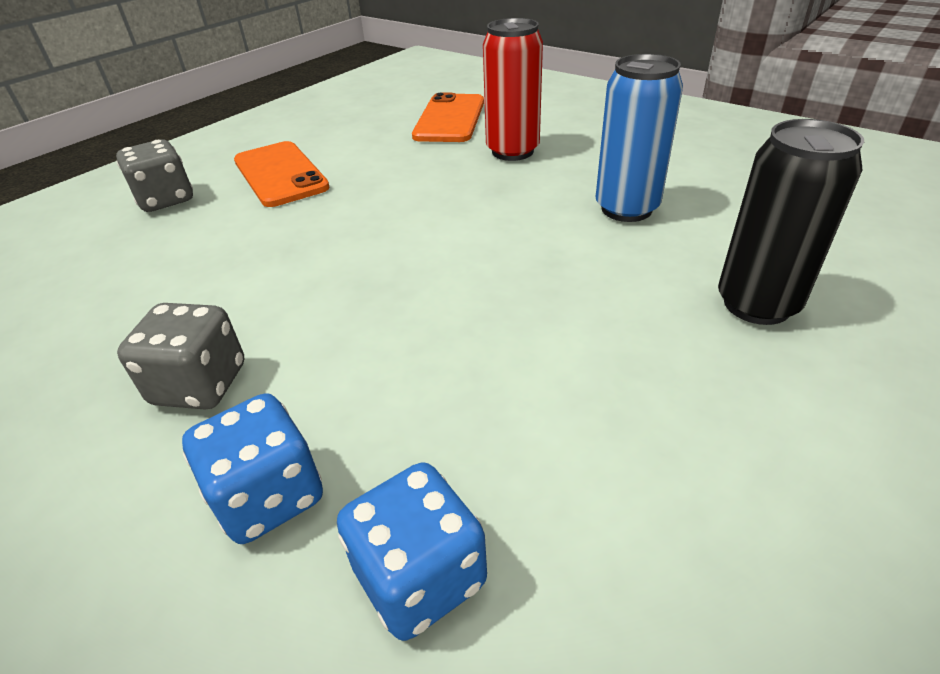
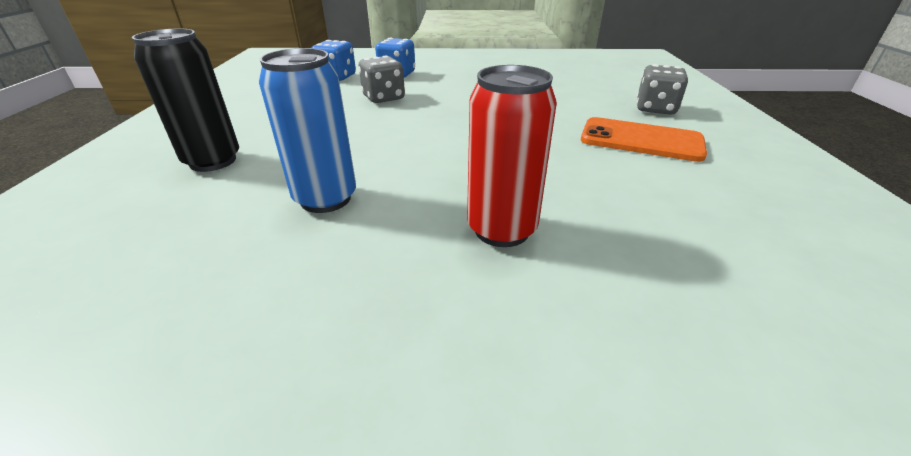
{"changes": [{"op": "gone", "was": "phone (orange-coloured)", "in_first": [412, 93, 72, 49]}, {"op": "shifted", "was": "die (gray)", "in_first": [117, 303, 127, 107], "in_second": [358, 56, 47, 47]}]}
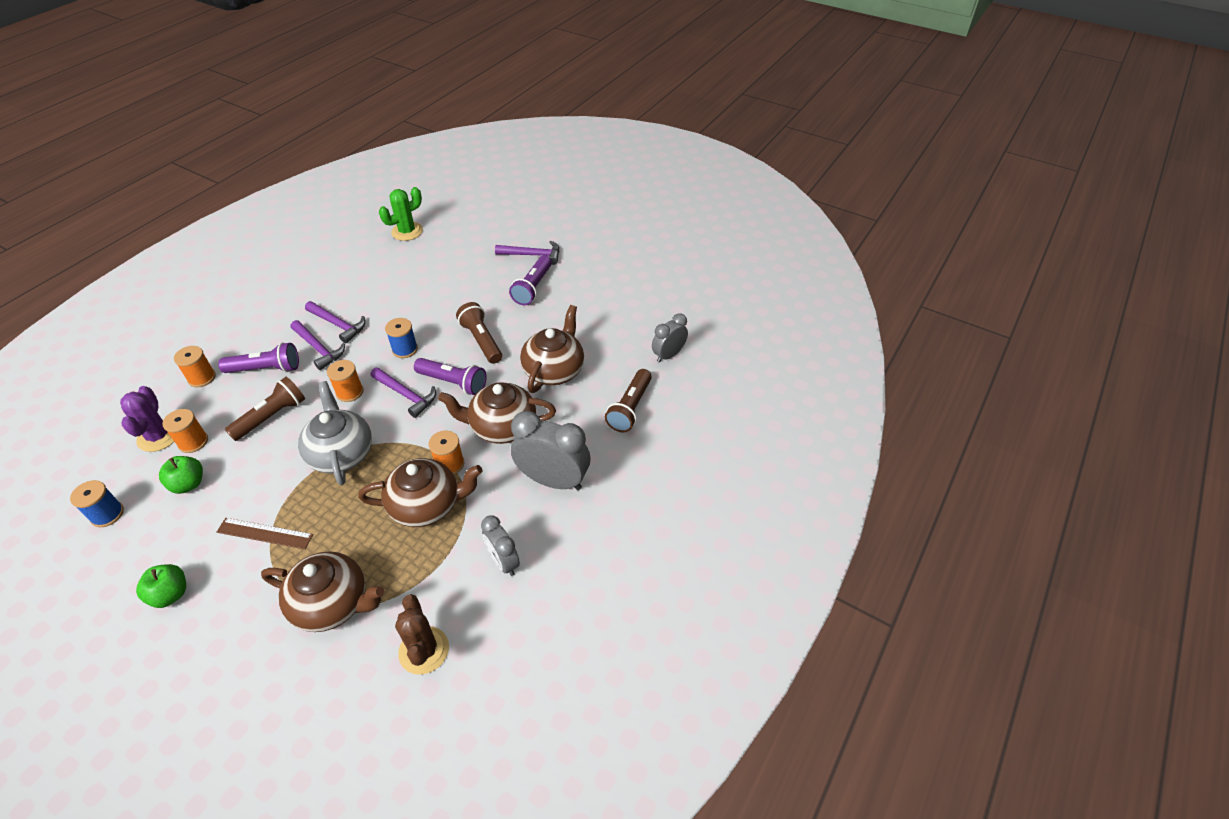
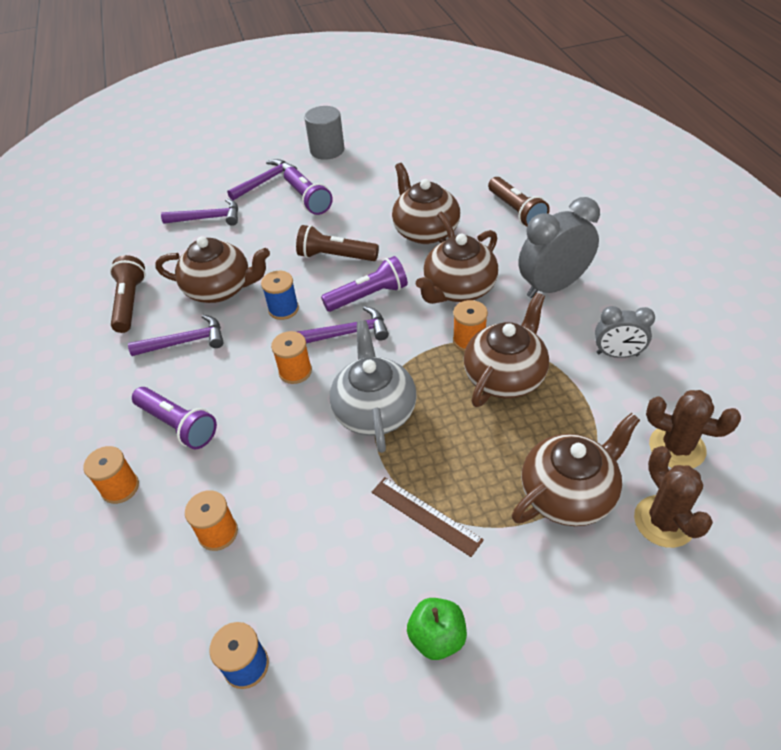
{"changes": [{"op": "gone", "was": "prickly plant (royal purple)", "in_first": [120, 386, 54, 66]}, {"op": "gone", "was": "toy apple (emerald)", "in_first": [159, 456, 44, 38]}, {"op": "gone", "was": "prickly plant (emerald)", "in_first": [379, 187, 44, 54]}, {"op": "gone", "was": "bedside clock (gray)", "in_first": [652, 313, 36, 50]}, {"op": "new", "now": "china teapot (dark brown)", "in_second": [155, 236, 115, 67]}, {"op": "new", "now": "solid cylinder (gray)", "in_second": [305, 106, 39, 54]}, {"op": "new", "now": "prickly plant (dark brown)", "in_second": [634, 446, 79, 102]}, {"op": "shifted", "was": "pocket torch (dark brown)", "in_first": [225, 377, 80, 64], "in_second": [110, 255, 36, 78]}, {"op": "shifted", "was": "claw hammer (royal purple)", "in_first": [291, 320, 54, 50], "in_second": [161, 199, 77, 27]}, {"op": "rotated", "was": "ruler (dark brown)", "in_first": [217, 518, 96, 31], "in_second": [372, 477, 112, 80], "clockwise": 75}, {"op": "rotated", "was": "pocket torch (royal purple)", "in_first": [218, 342, 81, 31], "in_second": [132, 387, 85, 62], "clockwise": 90}, {"op": "rotated", "was": "china teapot (gray)", "in_first": [298, 381, 74, 104], "in_second": [330, 321, 87, 132], "clockwise": 60}]}
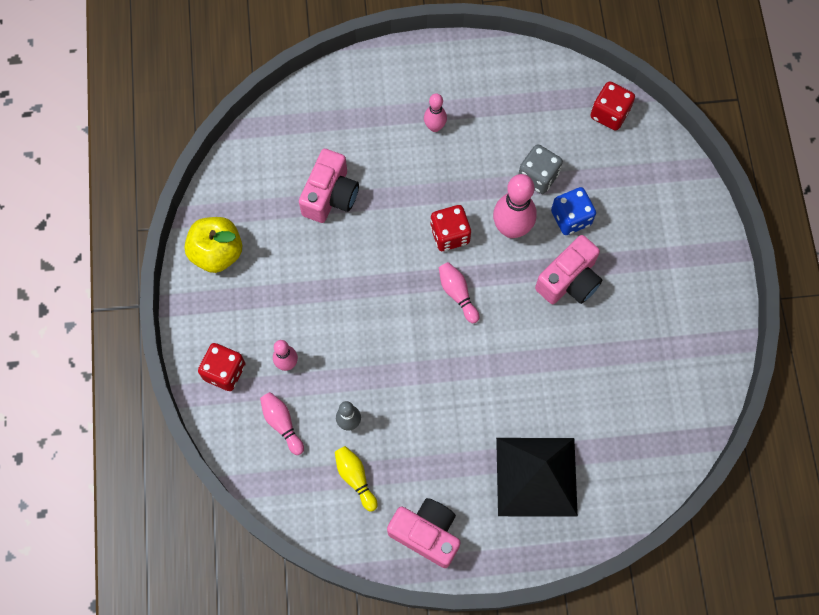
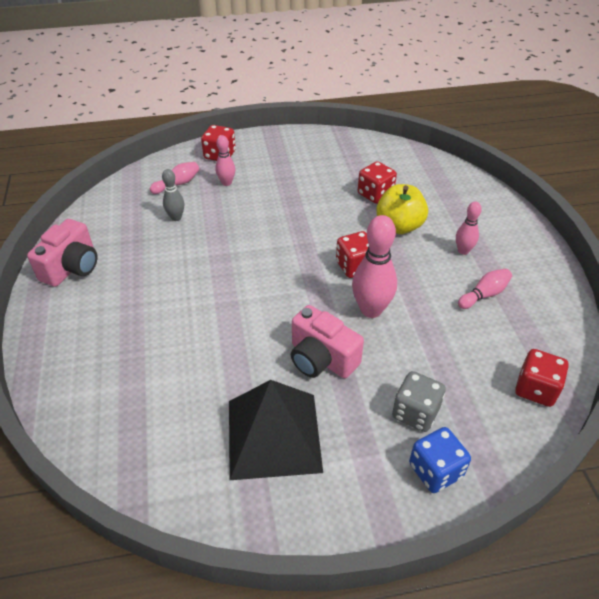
{"changes": [{"op": "gone", "was": "skittle (yellow)", "in_first": [335, 446, 43, 66]}, {"op": "shifted", "was": "toy apple (yellow)", "in_first": [184, 217, 58, 56], "in_second": [376, 184, 52, 50]}, {"op": "shifted", "was": "skittle (pink)", "in_first": [439, 262, 40, 61], "in_second": [458, 268, 54, 41]}, {"op": "shifted", "was": "solid pyramid (ebony)", "in_first": [496, 438, 82, 79], "in_second": [229, 380, 94, 100]}, {"op": "shifted", "was": "die (gray)", "in_first": [519, 144, 44, 50], "in_second": [392, 371, 54, 61]}, {"op": "shifted", "was": "die (blue)", "in_first": [551, 187, 45, 48], "in_second": [409, 427, 62, 66]}, {"op": "swapped", "was": "photo camera (pink)", "now": "die (red)", "in_first": [299, 149, 60, 74], "in_second": [358, 161, 39, 43]}]}
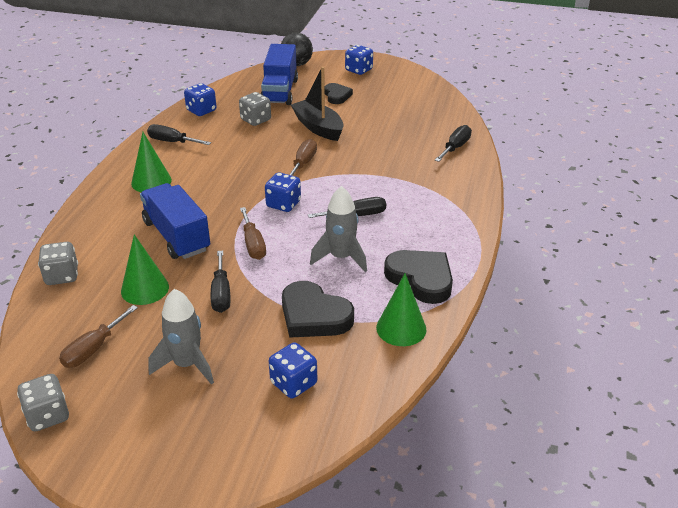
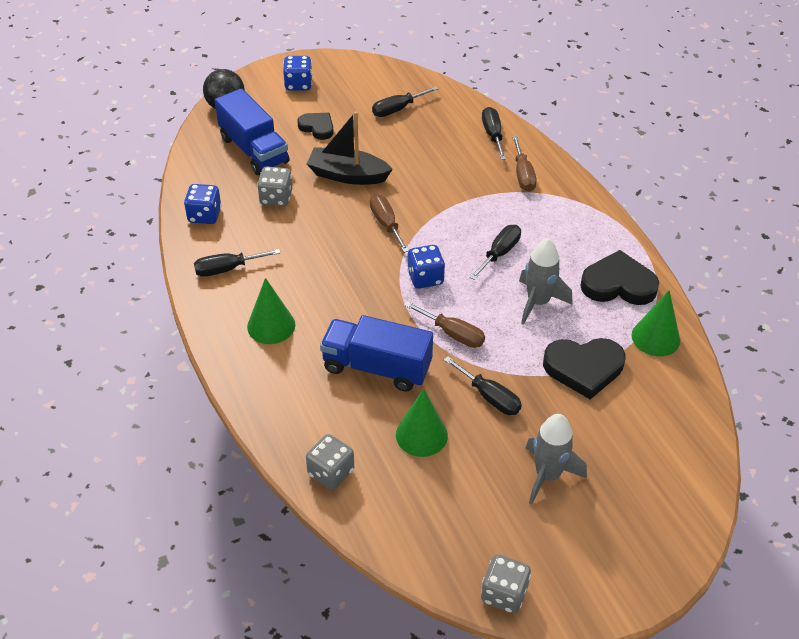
{"changes": [{"op": "gone", "was": "die (blue)", "in_first": [269, 342, 48, 56]}, {"op": "new", "now": "screwdriver (ebony)", "in_second": [372, 86, 67, 31]}, {"op": "shifted", "was": "screwdriver (dark brown)", "in_first": [59, 305, 79, 63], "in_second": [512, 136, 25, 56]}]}
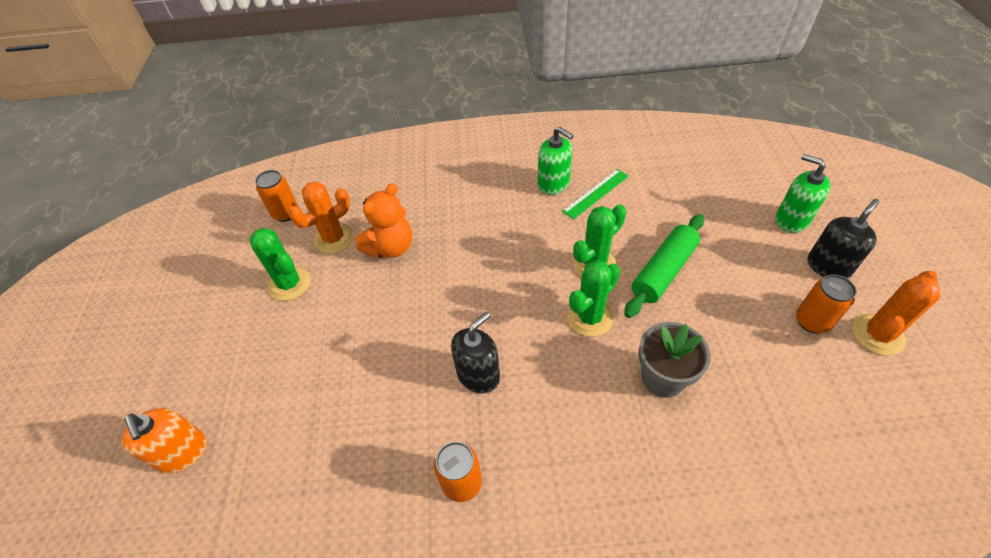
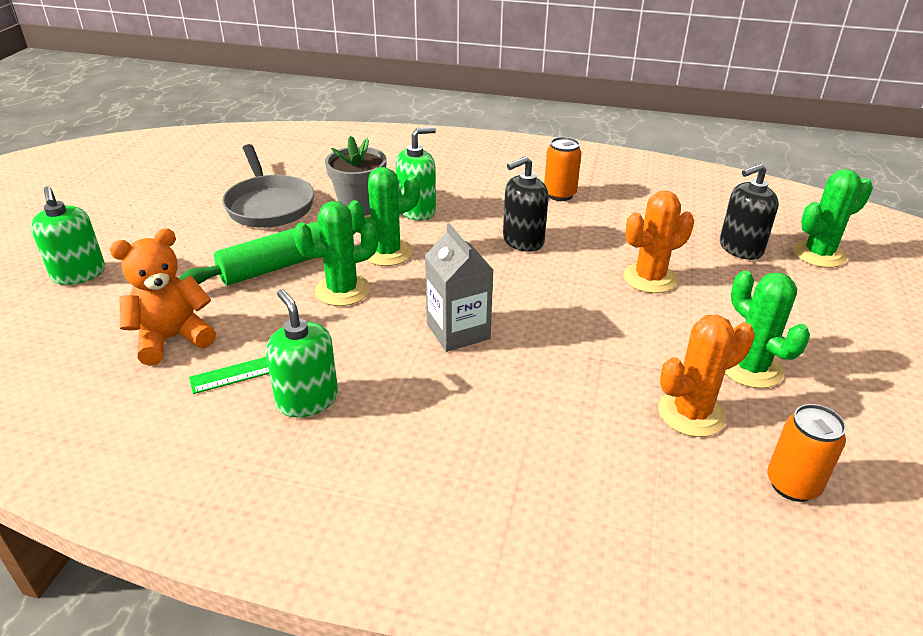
{"changes": [{"op": "gone", "was": "soda can (orange-coloured)", "in_first": [796, 275, 60, 58]}, {"op": "new", "now": "skillet (gray)", "in_second": [222, 144, 92, 84]}, {"op": "new", "now": "soap pump (emerald)", "in_second": [396, 127, 40, 93]}, {"op": "new", "now": "carton (gray)", "in_second": [425, 223, 68, 129]}, {"op": "shifted", "was": "stuffed bear (orange-coloured)", "in_first": [355, 183, 57, 75], "in_second": [110, 228, 106, 138]}, {"op": "shifted", "was": "soap pump (ebony)", "in_first": [808, 199, 72, 80], "in_second": [720, 163, 59, 97]}, {"op": "shifted", "was": "prickly plant (orange-coloured)", "in_first": [852, 271, 88, 85], "in_second": [623, 191, 71, 102]}, {"op": "swapped", "was": "soap pump (orange-coloured)", "now": "prickly plant (emerald)", "in_first": [122, 408, 85, 66], "in_second": [793, 169, 80, 99]}]}
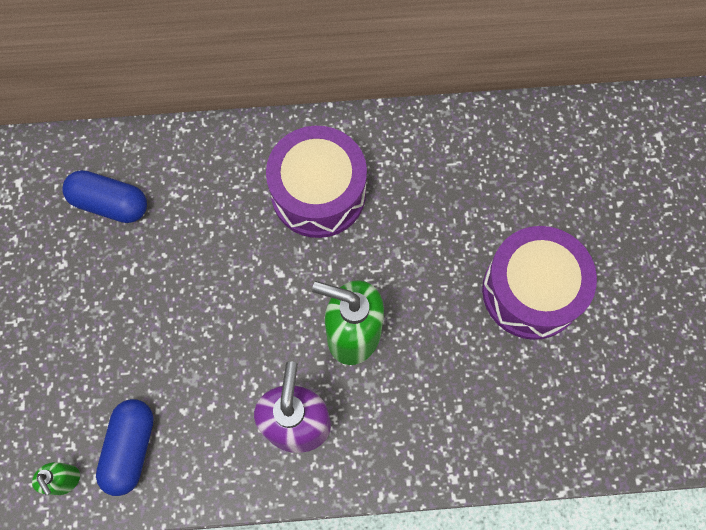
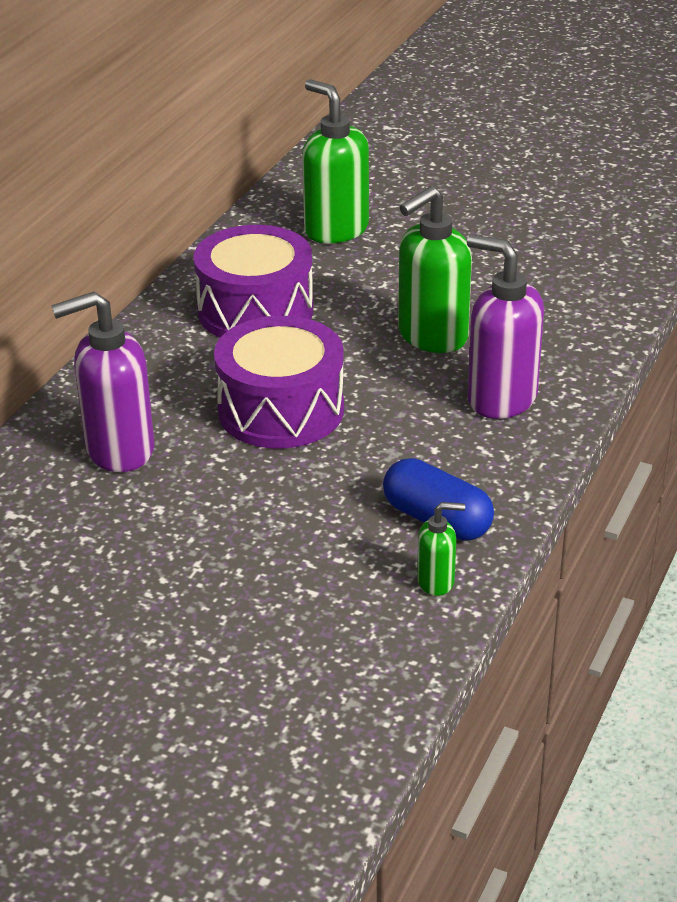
{"changes": [{"op": "new", "now": "soap pump (emerald)", "in_second": [302, 79, 67, 164]}, {"op": "shifted", "was": "snare drum (royal purple)", "in_first": [482, 226, 115, 114], "in_second": [214, 316, 130, 133]}, {"op": "swapped", "was": "capsule (blue)", "now": "soap pump (royal purple)", "in_first": [62, 170, 85, 53], "in_second": [51, 291, 103, 181]}]}
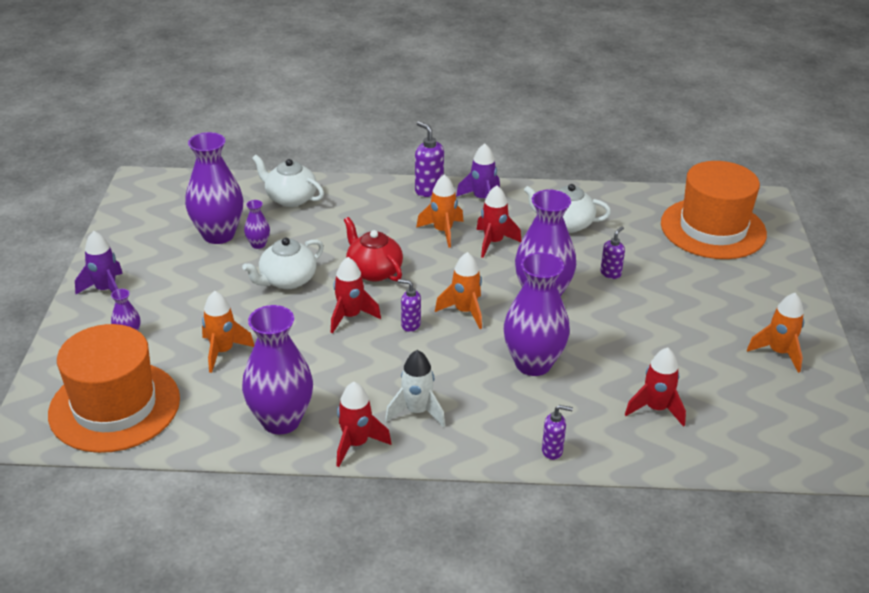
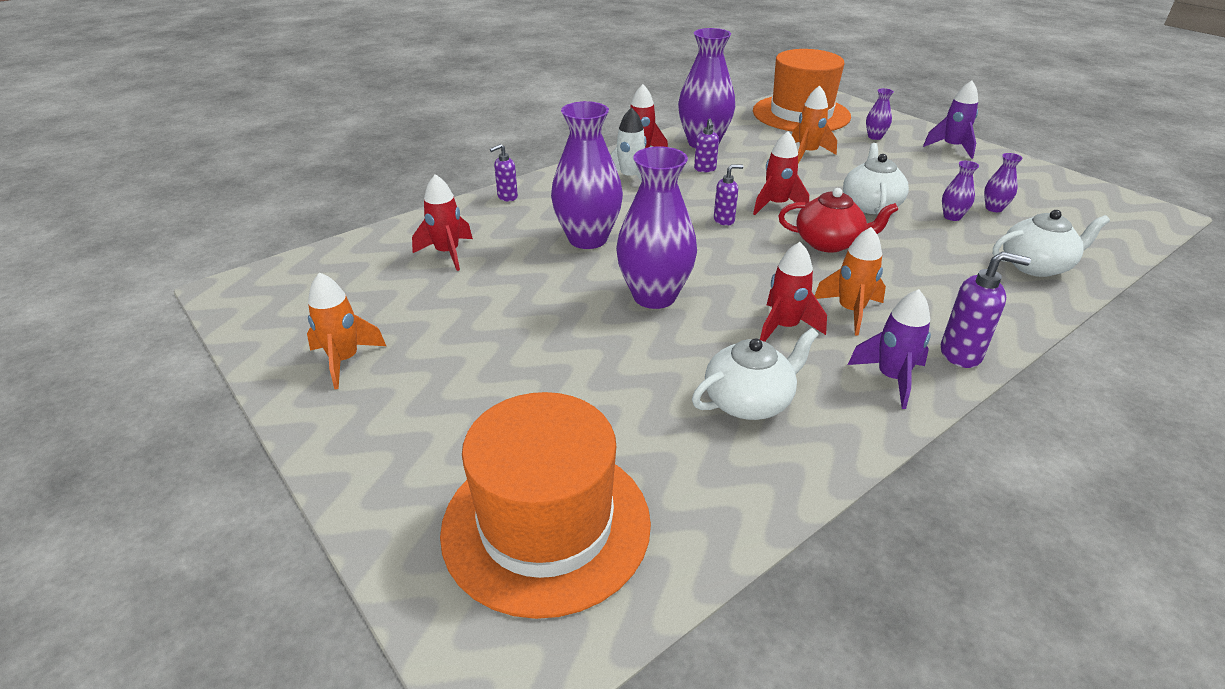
{"changes": [{"op": "gone", "was": "toy rocket (orange-coloured)", "in_first": [435, 252, 47, 77]}, {"op": "shifted", "was": "soap pump (royal purple)", "in_first": [600, 226, 25, 53], "in_second": [694, 119, 25, 53]}, {"op": "scaled", "was": "vase (royal purple)", "in_first": [185, 132, 58, 112], "in_second": [984, 153, 39, 59], "ratio": 0.45}]}
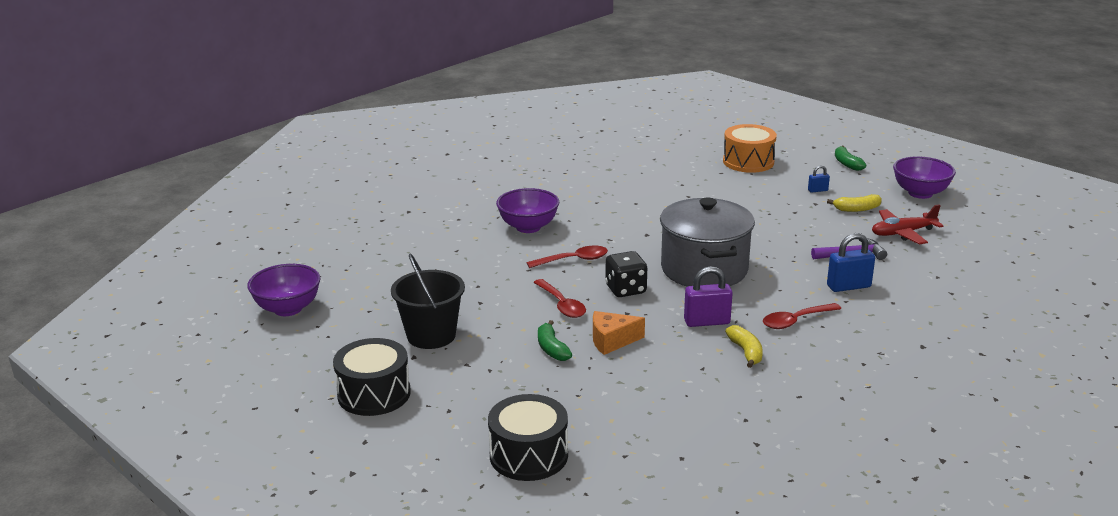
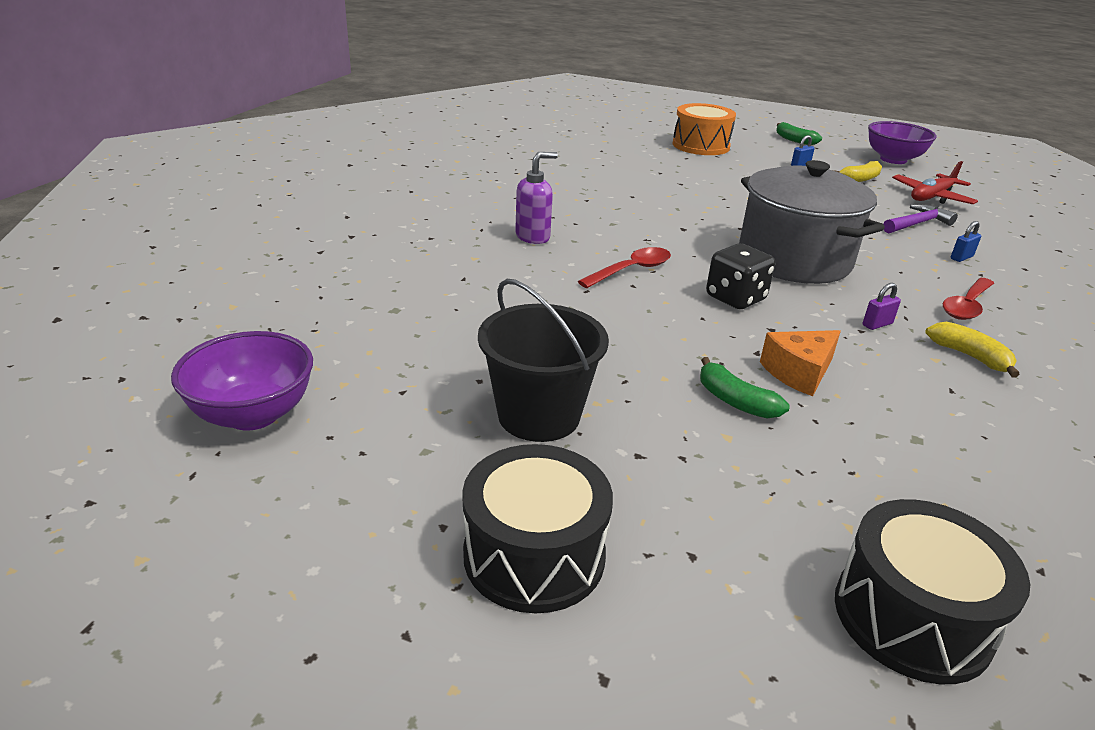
{"changes": [{"op": "gone", "was": "tablespoon (red)", "in_first": [533, 279, 53, 39]}, {"op": "swapped", "was": "deep dish (royal purple)", "now": "soap pump (royal purple)", "in_first": [496, 188, 63, 45], "in_second": [515, 152, 43, 92]}, {"op": "scaled", "was": "small lock (royal purple)", "in_first": [684, 266, 49, 61], "in_second": [863, 283, 38, 47], "ratio": 0.53}, {"op": "scaled", "was": "small lock (blue)", "in_first": [827, 233, 48, 59], "in_second": [951, 221, 30, 41], "ratio": 0.53}]}
